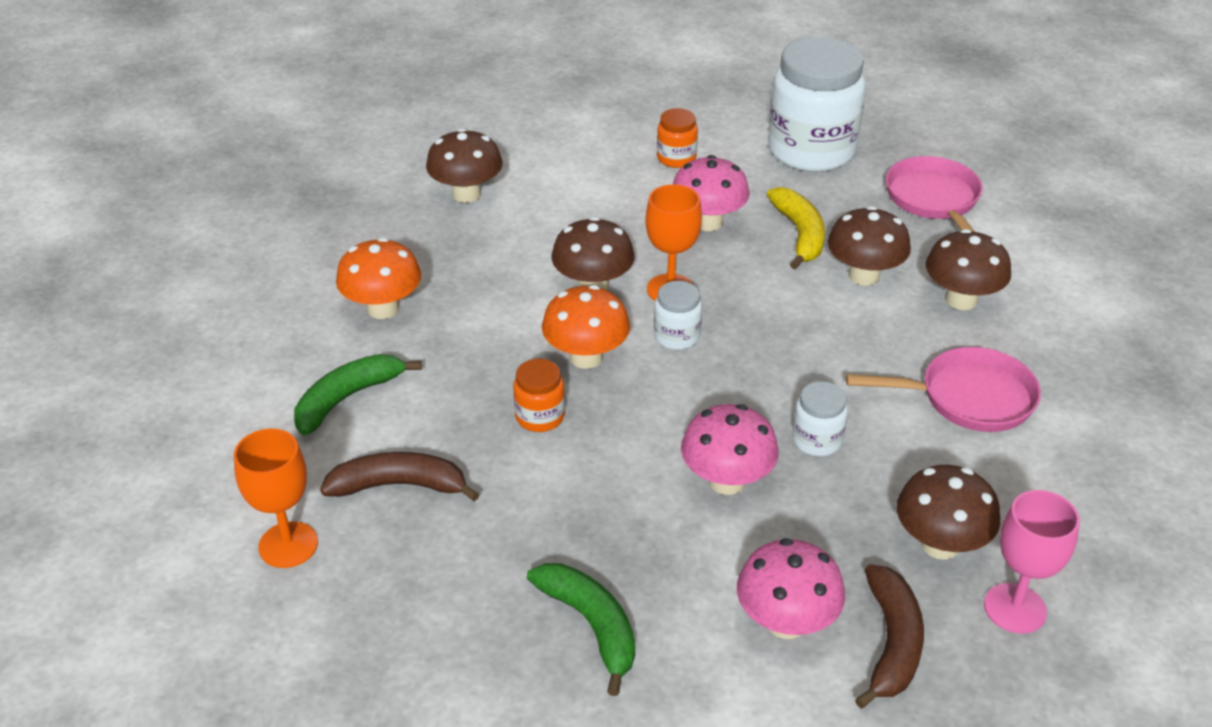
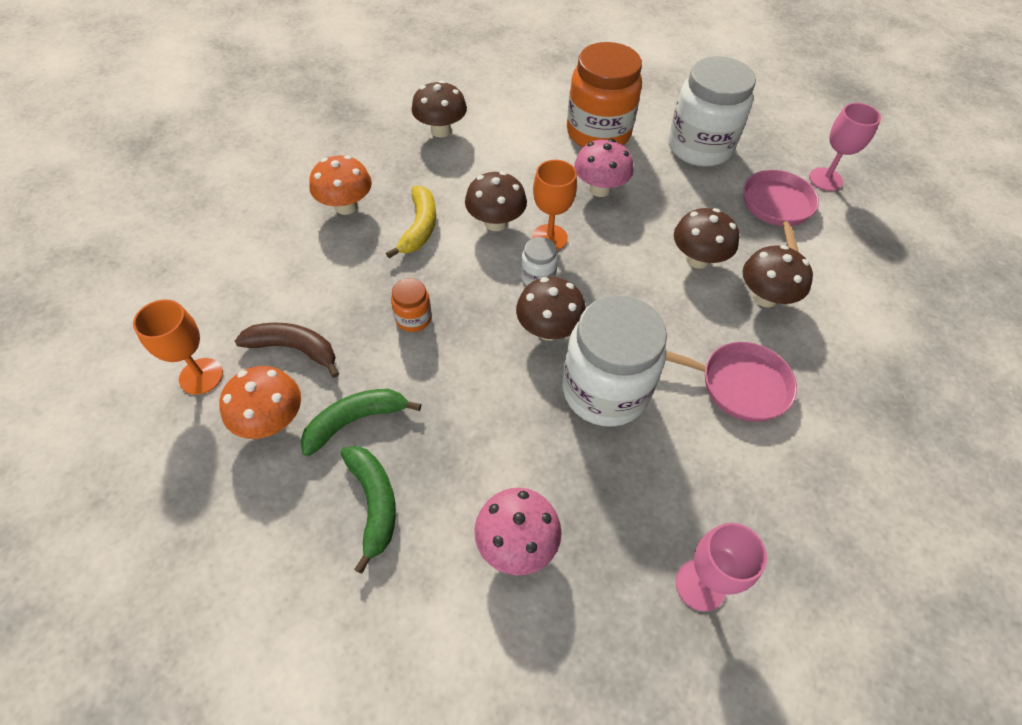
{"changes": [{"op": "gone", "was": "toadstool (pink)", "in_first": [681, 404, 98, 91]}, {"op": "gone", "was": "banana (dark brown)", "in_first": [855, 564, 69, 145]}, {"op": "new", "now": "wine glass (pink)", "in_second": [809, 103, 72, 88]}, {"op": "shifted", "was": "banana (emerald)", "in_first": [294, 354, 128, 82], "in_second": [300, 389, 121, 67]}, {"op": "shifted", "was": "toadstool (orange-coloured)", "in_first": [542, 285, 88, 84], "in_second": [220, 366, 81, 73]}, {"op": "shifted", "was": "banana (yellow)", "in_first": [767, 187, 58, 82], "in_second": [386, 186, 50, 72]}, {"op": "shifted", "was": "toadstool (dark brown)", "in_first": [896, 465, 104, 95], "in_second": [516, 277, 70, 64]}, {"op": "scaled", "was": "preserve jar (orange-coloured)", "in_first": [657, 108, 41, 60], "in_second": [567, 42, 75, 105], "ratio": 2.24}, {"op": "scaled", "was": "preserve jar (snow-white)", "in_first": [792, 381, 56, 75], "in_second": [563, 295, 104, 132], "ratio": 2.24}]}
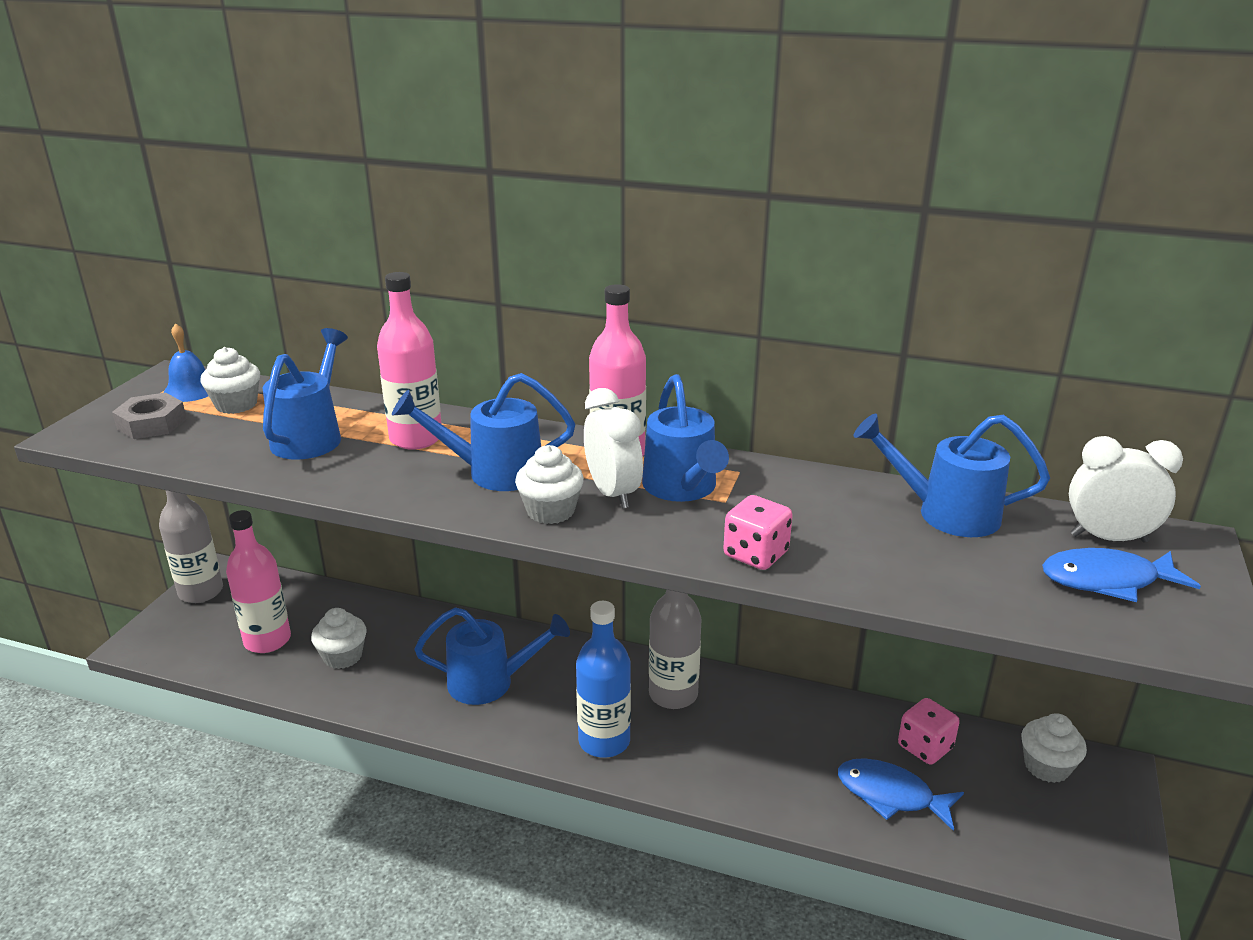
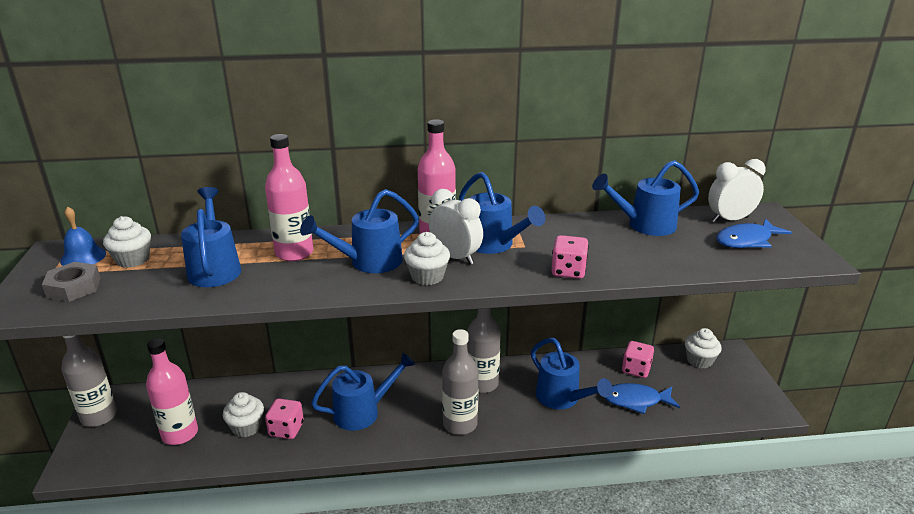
{"changes": [{"op": "new", "now": "die (pink)", "in_second": [265, 398, 39, 41]}, {"op": "new", "now": "watering pot (blue)", "in_second": [531, 338, 81, 71]}, {"op": "repainted", "was": "flask (blue)", "now": "flask (gray)", "in_first": [576, 601, 55, 157], "in_second": [442, 329, 37, 106]}]}
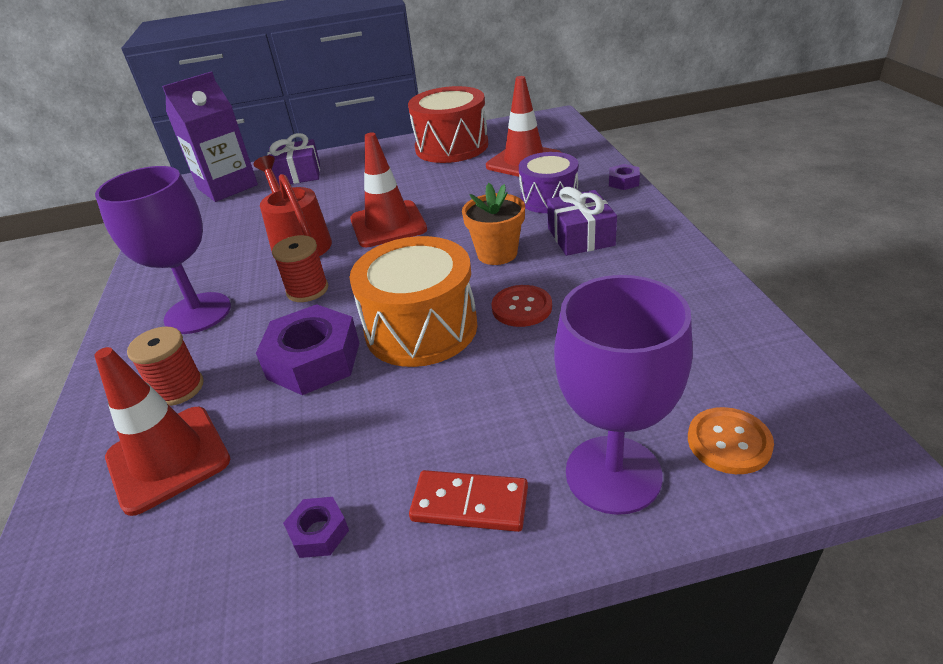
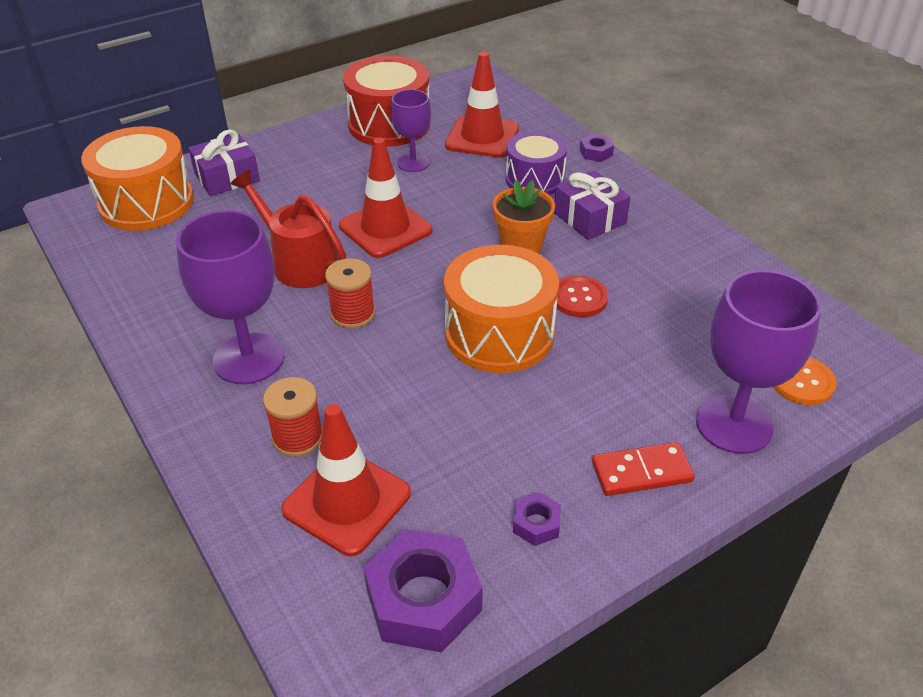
{"changes": [{"op": "new", "now": "wine glass (royal purple)", "in_second": [391, 89, 40, 83]}, {"op": "shifted", "was": "hexagon nut (royal purple)", "in_first": [256, 304, 103, 91], "in_second": [363, 529, 120, 124]}, {"op": "swapped", "was": "carton (royal purple)", "now": "snare drum (orange-coloured)", "in_first": [162, 72, 96, 130], "in_second": [81, 126, 113, 105]}]}
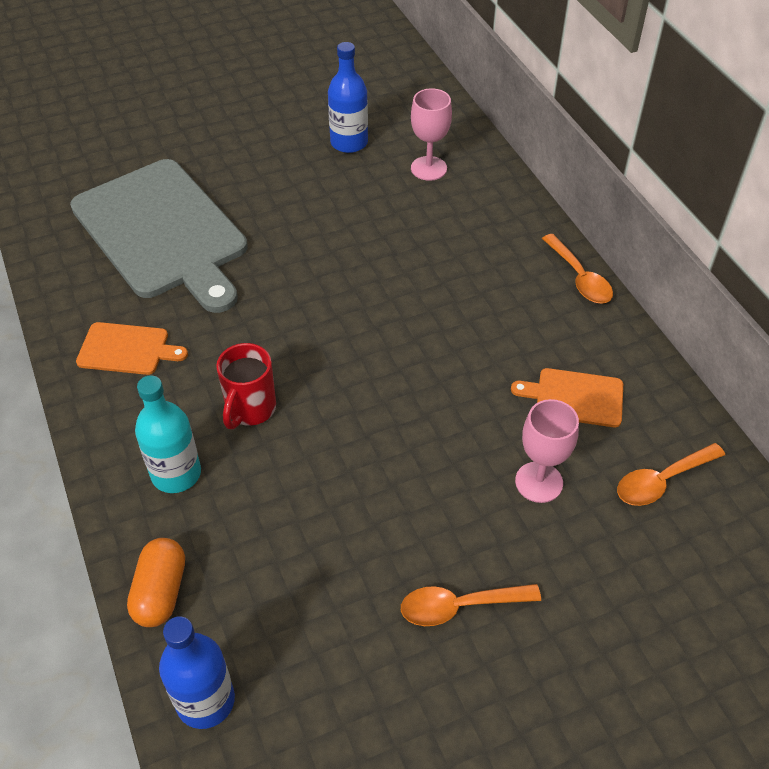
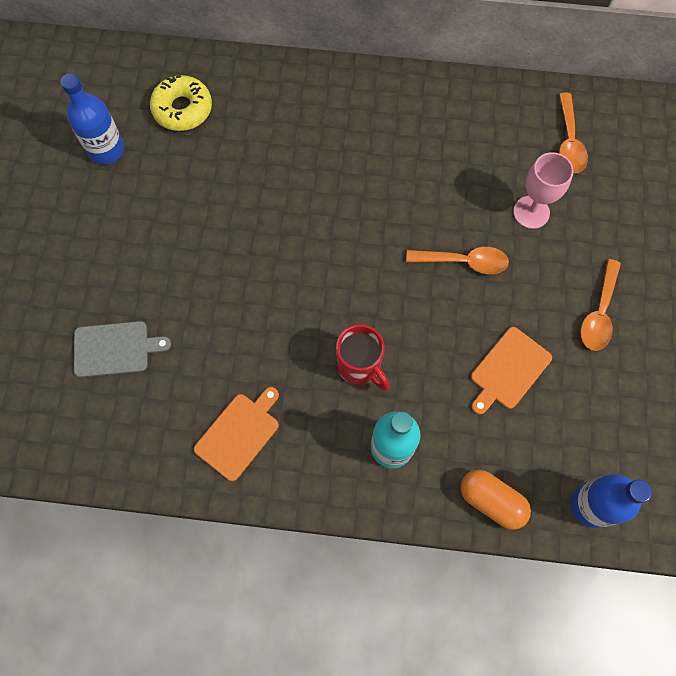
{"changes": [{"op": "shifted", "was": "chopping board (orange-coloured)", "in_first": [511, 368, 112, 59], "in_second": [471, 327, 81, 88]}, {"op": "shifted", "was": "tablespoon (orange-coloured)", "in_first": [542, 234, 71, 70], "in_second": [406, 247, 103, 27]}, {"op": "swapped", "was": "wine glass (pink)", "now": "donut (yellow)", "in_first": [411, 88, 41, 93], "in_second": [150, 75, 62, 56]}, {"op": "scaled", "was": "chopping board (gray)", "in_first": [70, 159, 178, 154], "in_second": [74, 321, 97, 56], "ratio": 0.43}]}
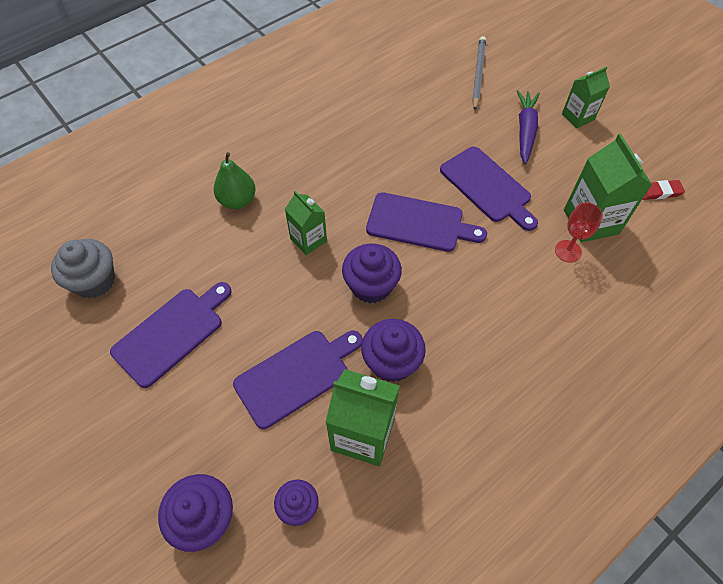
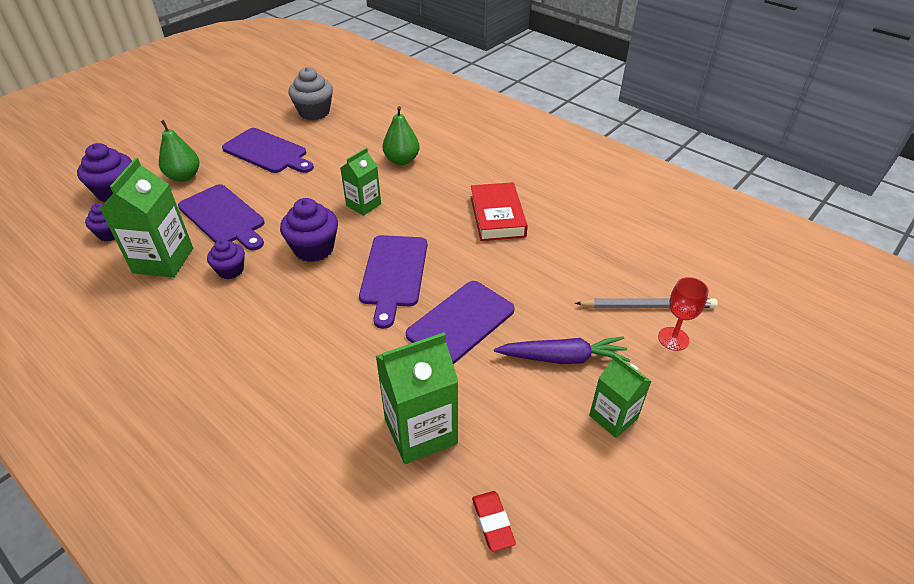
{"changes": [{"op": "new", "now": "pear (emerald)", "in_second": [159, 120, 40, 62]}, {"op": "new", "now": "book (red)", "in_second": [471, 182, 57, 59]}, {"op": "shifted", "was": "wine glass (red)", "in_first": [555, 202, 48, 61], "in_second": [658, 277, 51, 74]}, {"op": "scaled", "was": "cupcake (royal purple)", "in_first": [361, 319, 65, 63], "in_second": [207, 239, 38, 40], "ratio": 0.62}]}
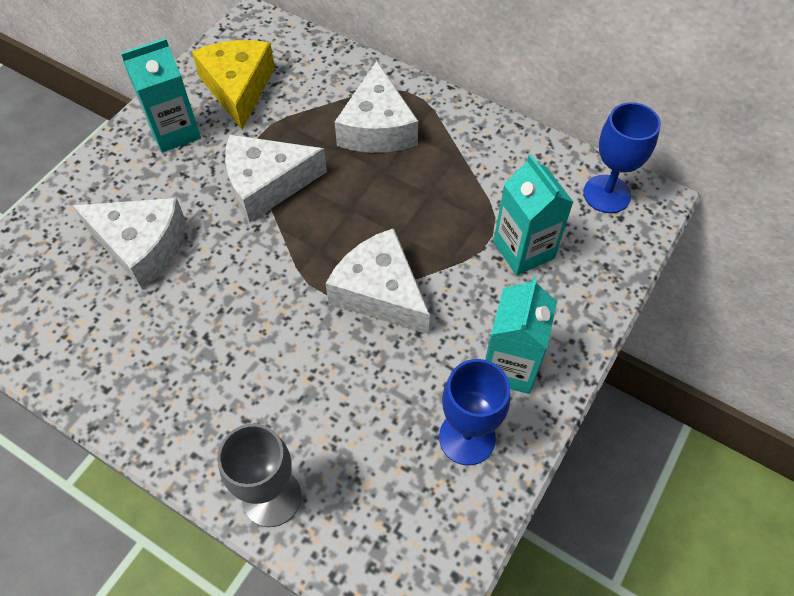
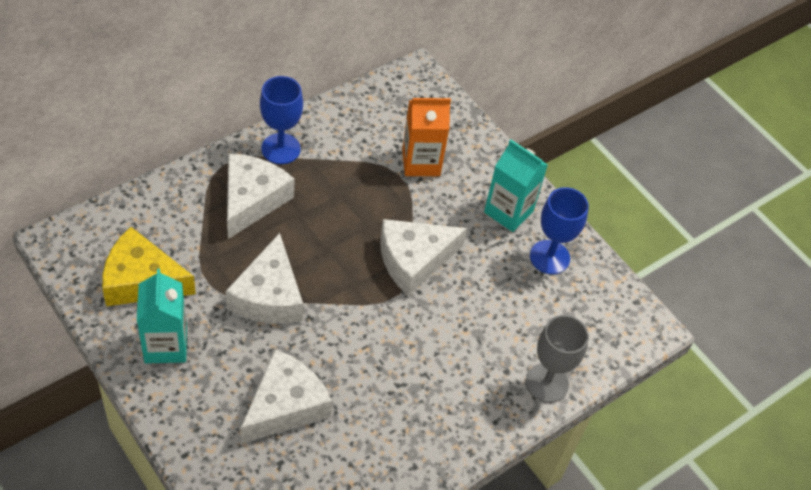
{"changes": [{"op": "shifted", "was": "wine glass (blue)", "in_first": [583, 102, 78, 111], "in_second": [260, 76, 43, 88]}, {"op": "repainted", "was": "carton (turquoise)", "now": "carton (orange-coloured)", "in_first": [493, 154, 80, 121], "in_second": [402, 98, 49, 78]}, {"op": "rotated", "was": "cheese (snow-white)", "in_first": [335, 61, 83, 92], "in_second": [227, 153, 68, 86], "clockwise": -90}]}
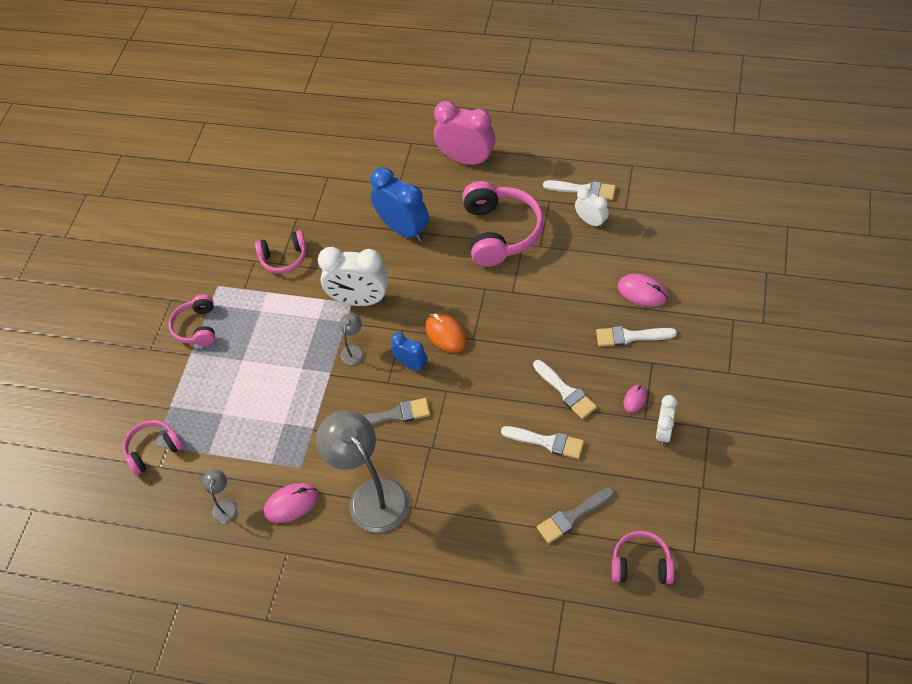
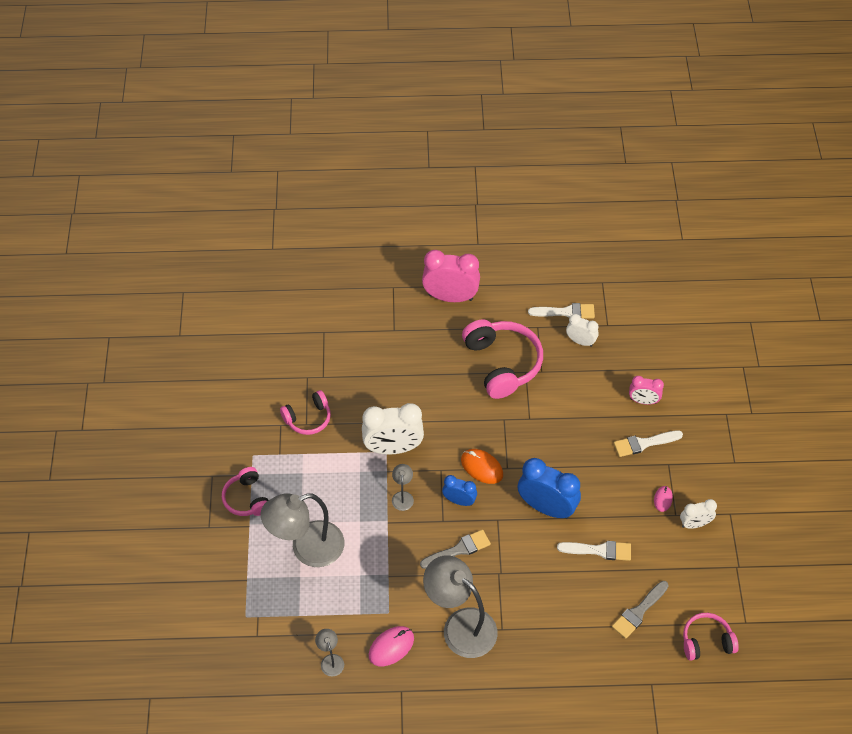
{"changes": [{"op": "gone", "was": "headset (pink)", "in_first": [123, 420, 60, 55]}, {"op": "gone", "was": "paintbrush (snow-white)", "in_first": [533, 360, 64, 59]}, {"op": "new", "now": "desk lamp (gray)", "in_second": [261, 493, 83, 74]}, {"op": "shifted", "was": "bedside clock (blue)", "in_first": [370, 167, 59, 75], "in_second": [518, 458, 63, 61]}, {"op": "swapped", "was": "mouse (pink)", "now": "bedside clock (pink)", "in_first": [618, 274, 50, 33], "in_second": [629, 376, 35, 29]}, {"op": "rotated", "was": "bedside clock (snow-white)", "in_first": [656, 395, 21, 50], "in_second": [680, 499, 37, 30], "clockwise": -105}]}
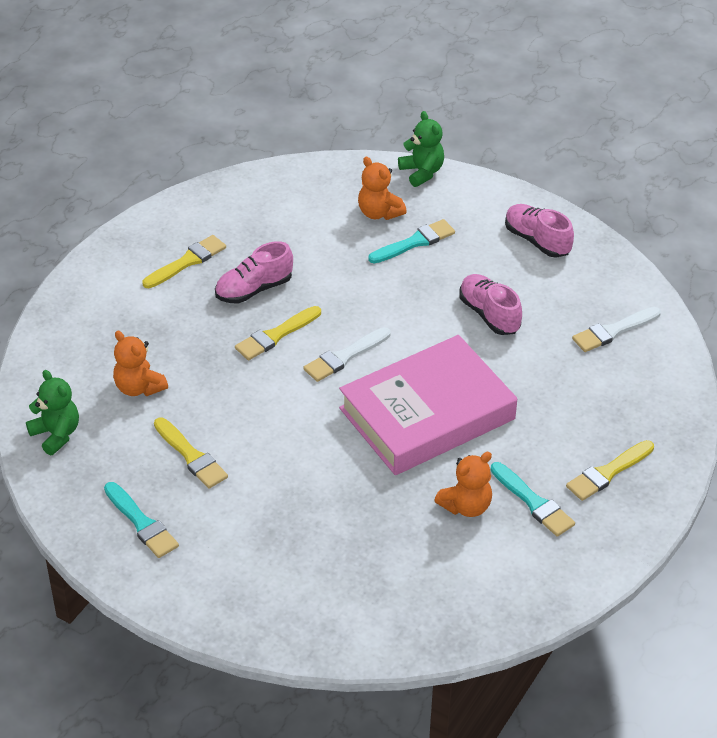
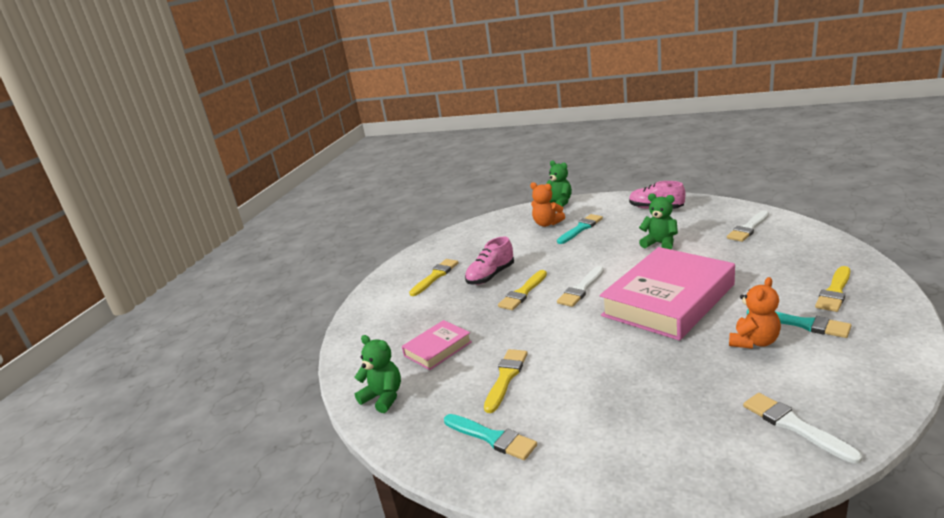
{"changes": [{"op": "new", "now": "paintbrush (snow-white)", "in_second": [743, 393, 119, 71]}, {"op": "swapped", "was": "stuffed bear (orange-coloured)", "now": "book (pink)", "in_first": [113, 331, 55, 65], "in_second": [402, 320, 70, 50]}, {"op": "swapped", "was": "shoe (pink)", "now": "stuffed bear (emerald)", "in_first": [459, 274, 63, 61], "in_second": [639, 193, 39, 57]}, {"op": "rotated", "was": "paintbrush (yellow)", "in_first": [154, 418, 74, 71], "in_second": [484, 349, 44, 64], "clockwise": -105}]}
